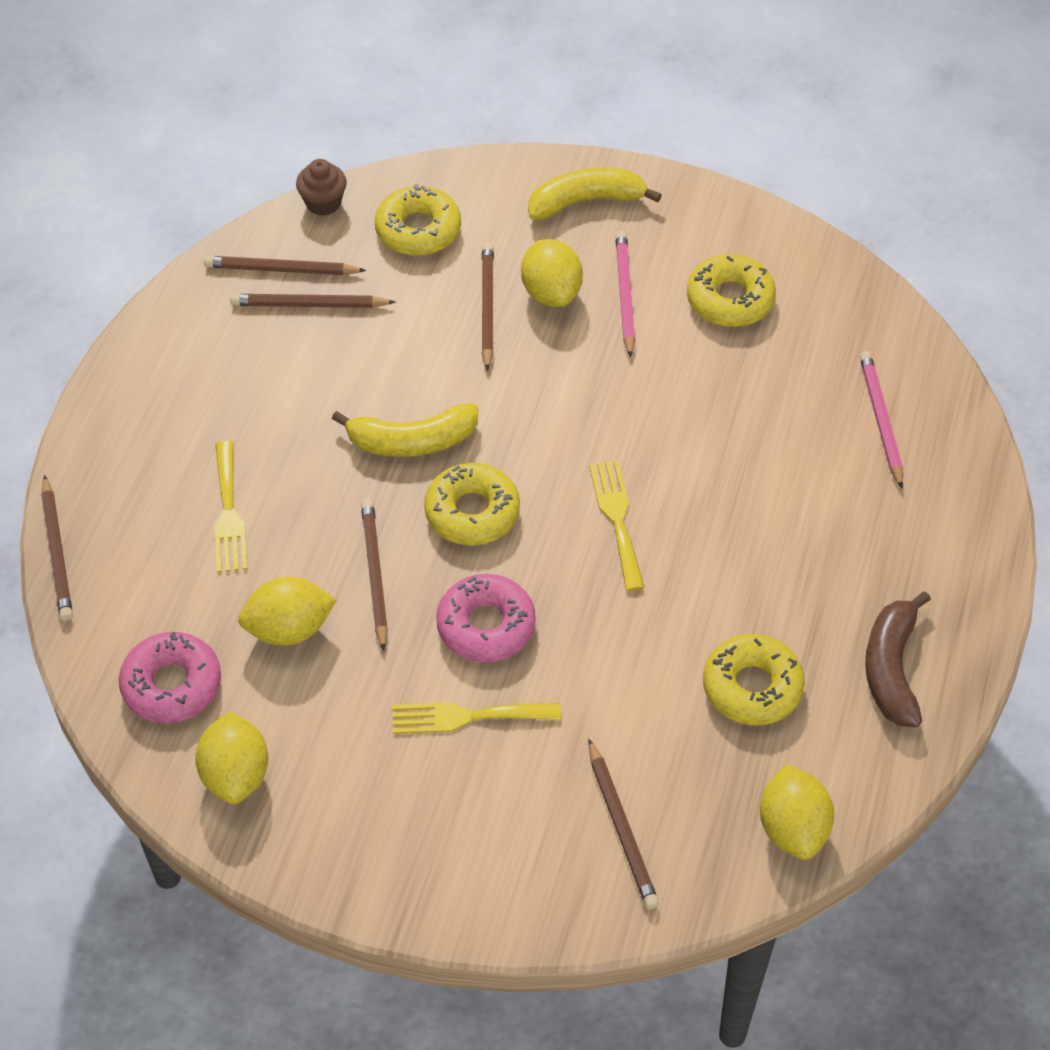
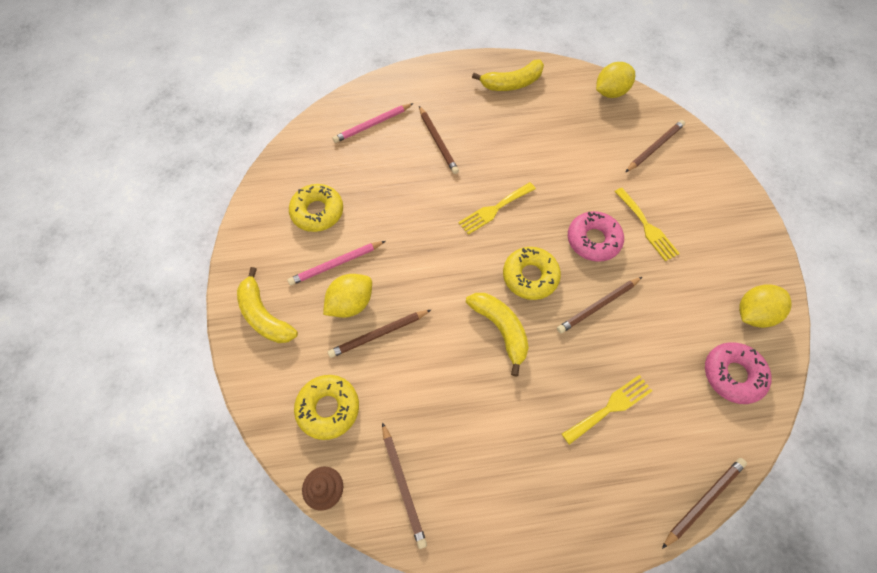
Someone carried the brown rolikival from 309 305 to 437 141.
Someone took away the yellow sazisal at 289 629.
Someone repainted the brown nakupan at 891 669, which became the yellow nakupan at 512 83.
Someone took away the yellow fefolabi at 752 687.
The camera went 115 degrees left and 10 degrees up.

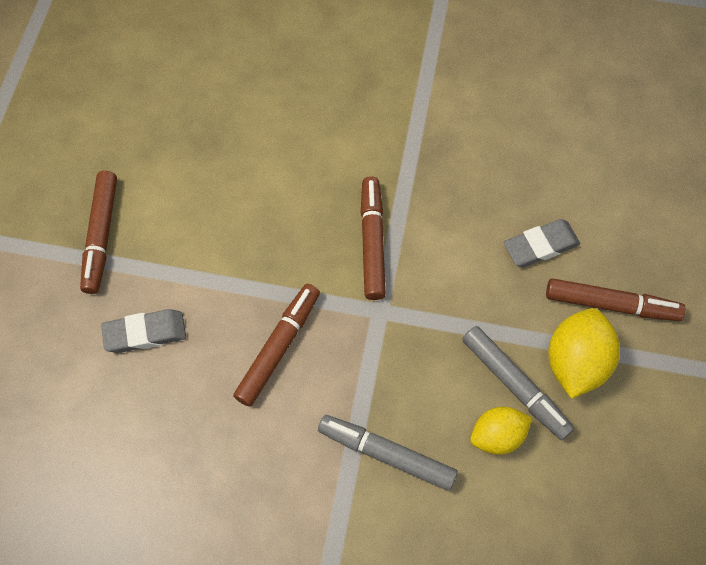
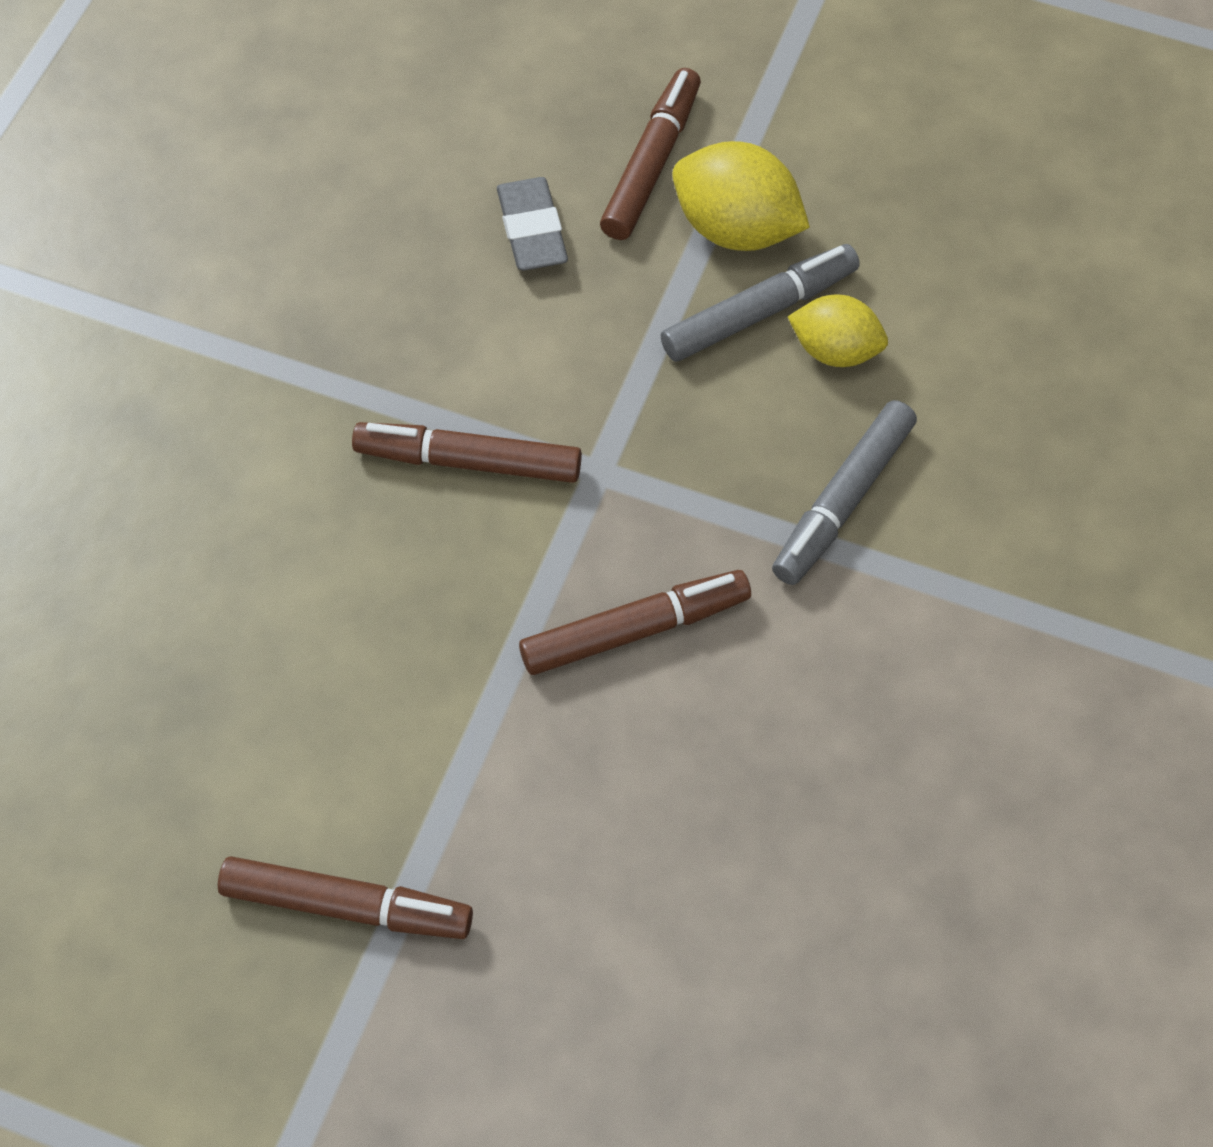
Someone rotated the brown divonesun at 278 347 by 120 degrees clockwise.
Someone took away the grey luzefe at 145 333.
Someone rotated the yellow sazisal at 497 436 by 60 degrees counterclockwise.
The camera went 80 degrees left and 5 degrees down.

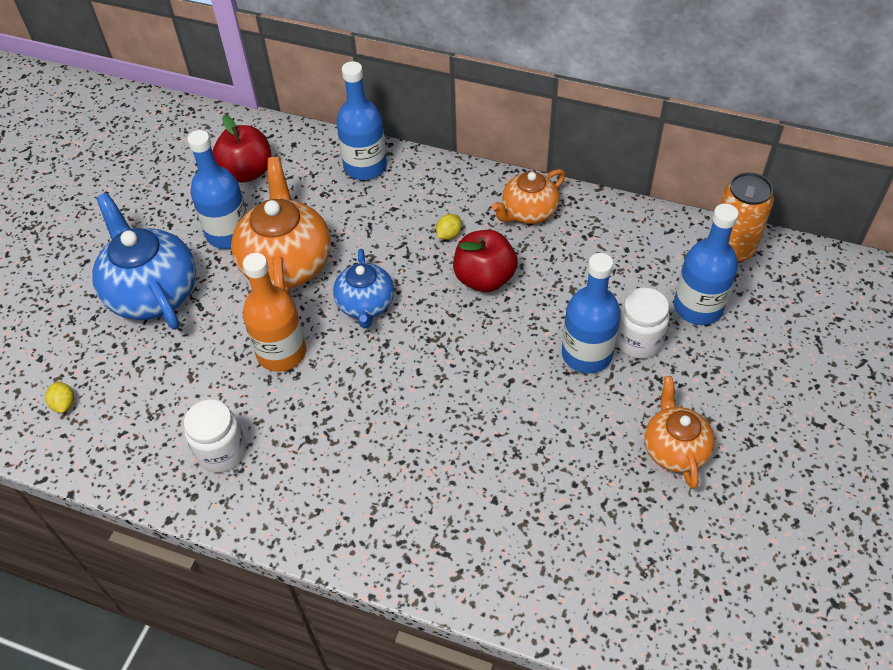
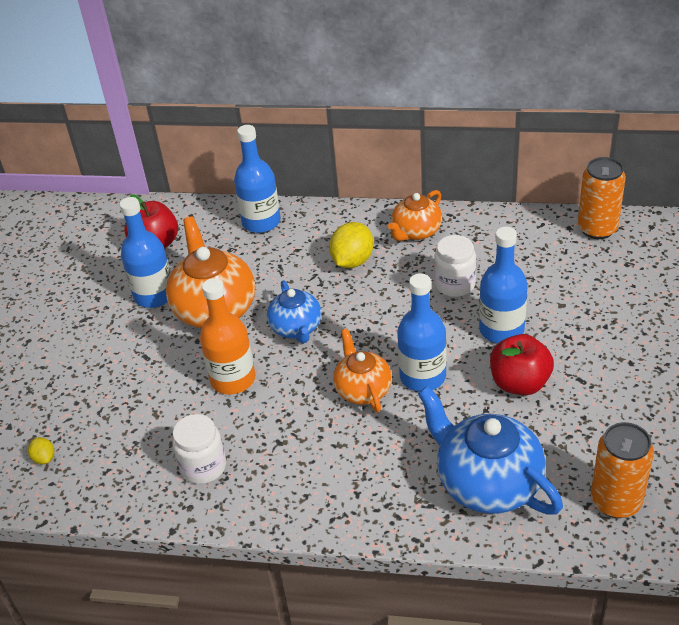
Someone carried the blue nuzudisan from 152 292 to 487 482.
Someone carried the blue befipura from 698 307 to 422 376.
Someone scaled the yellow sazisal at 449 234 by 2.00.
Someone carried the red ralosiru from 484 278 to 519 383.
Someone carried the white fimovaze from 638 341 to 455 284.
Someone carried the orange nuzudisan from 674 448 to 362 389.
Someone put down the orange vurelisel at 616 501.
The camera went 10 degrees left and 10 degrees down.

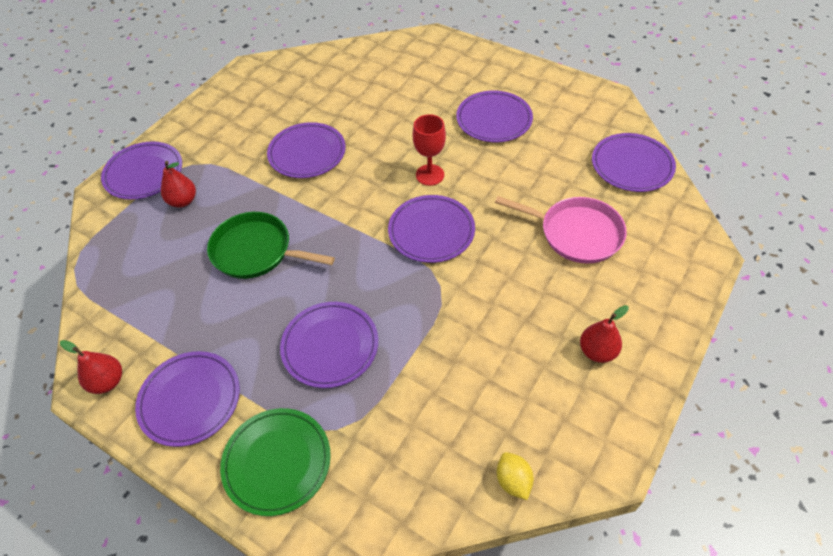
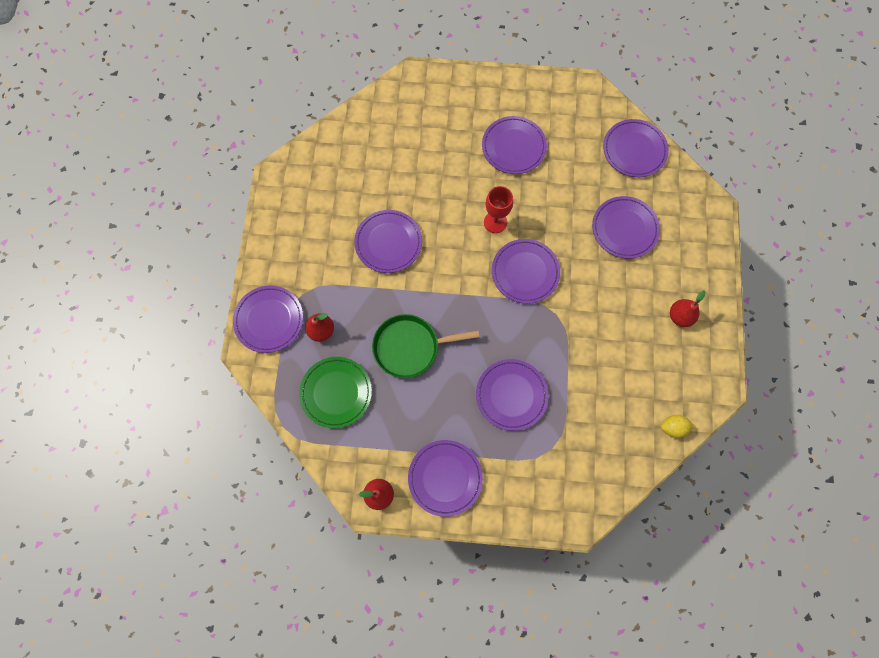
Someone swapped the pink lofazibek at 576 233 for the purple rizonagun at 624 229.
Someone carried the green rizonagun from 277 462 to 336 393.
Someone rotated the yellow sazisal at 513 481 by 45 degrees counterclockwise.
The camera went 30 degrees left and 20 degrees up.

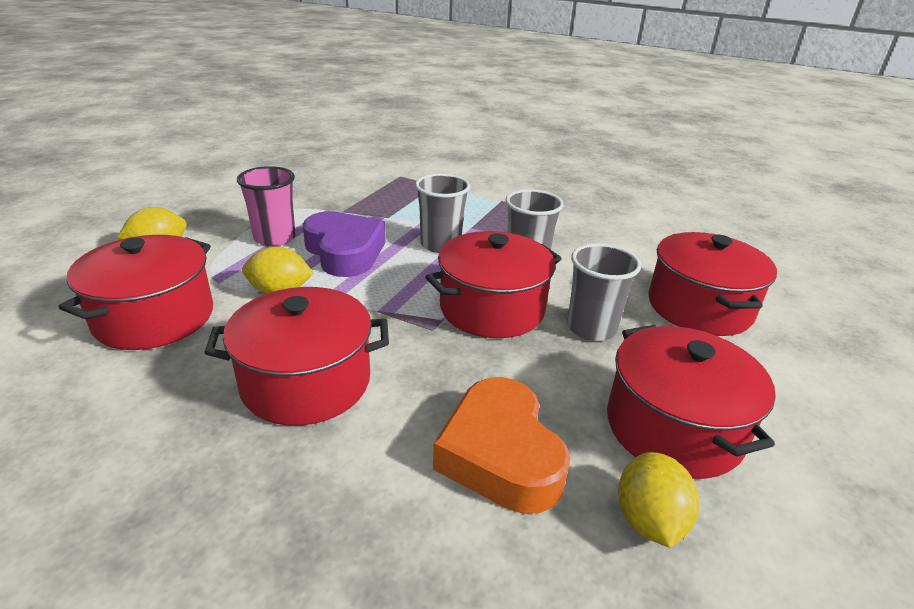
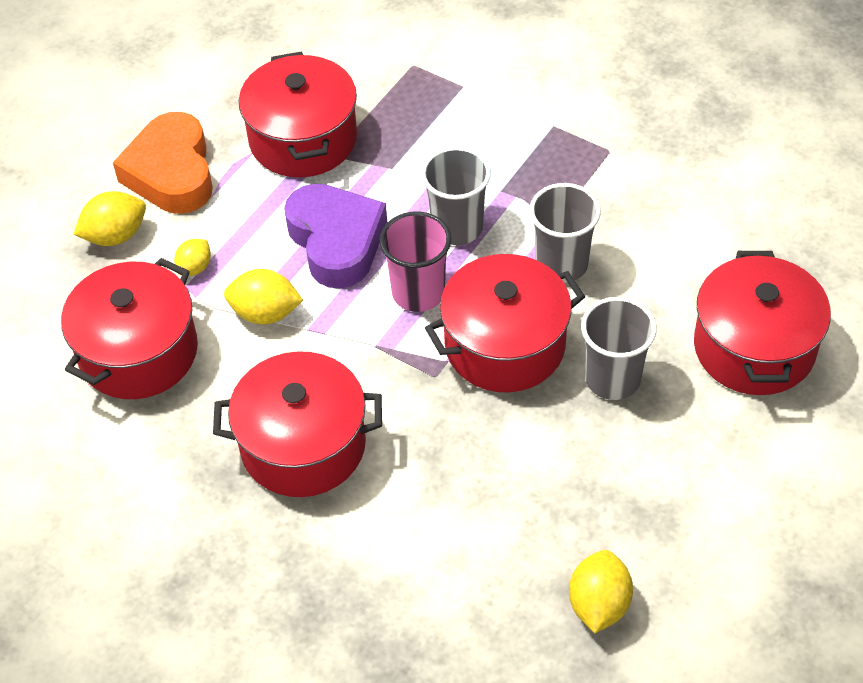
Someone carried the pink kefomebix from 274 238 to 418 293.
Someone carried the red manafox from 673 428 to 303 139.
Someone carried the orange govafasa from 500 454 to 171 172.
Someone put down the yellow sazisal at 195 267.
The camera went 10 degrees right and 20 degrees up.

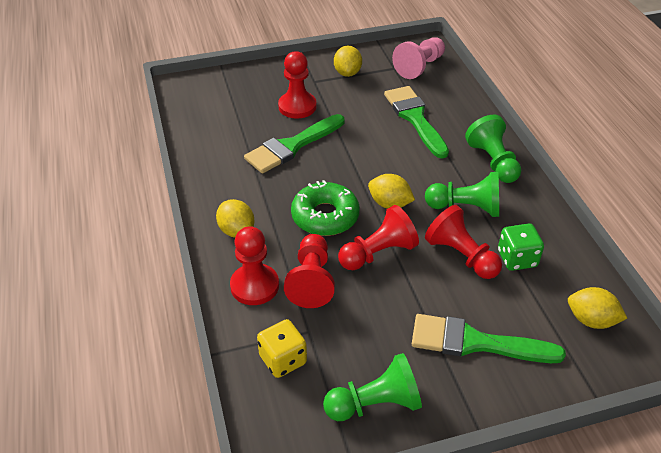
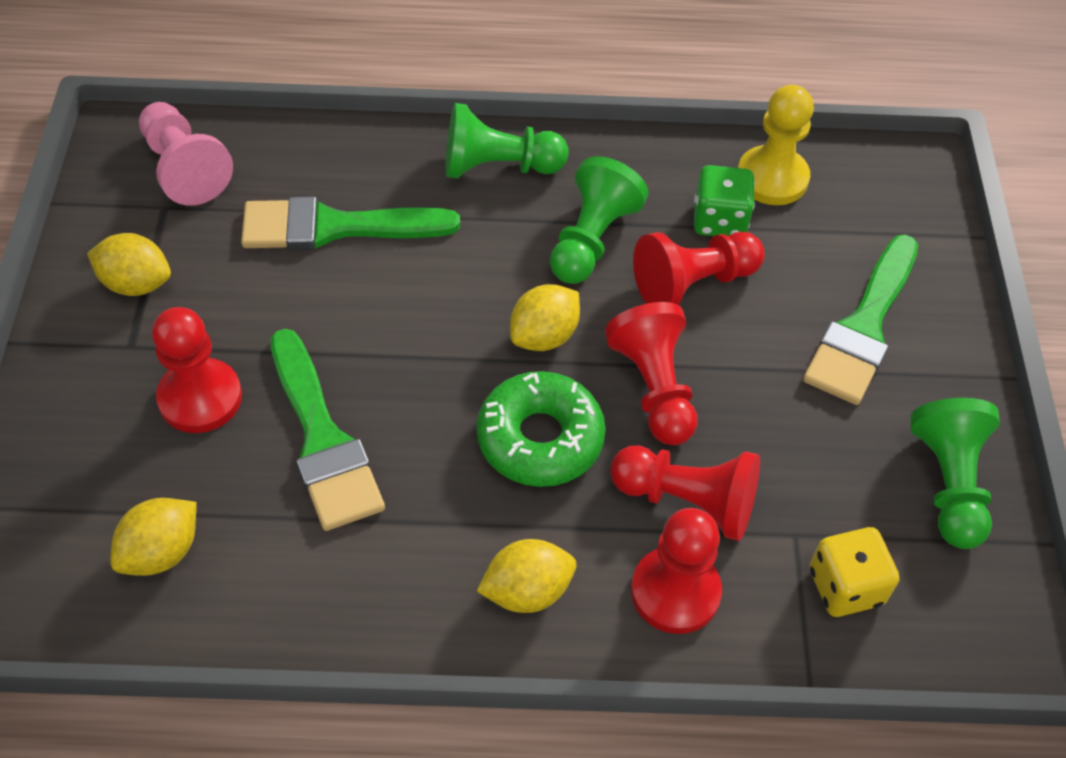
Someone carried the yellow sazisal from 591 320 to 161 552.
Someone put down the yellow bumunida at 772 178.
The camera went 75 degrees left and 10 degrees up.

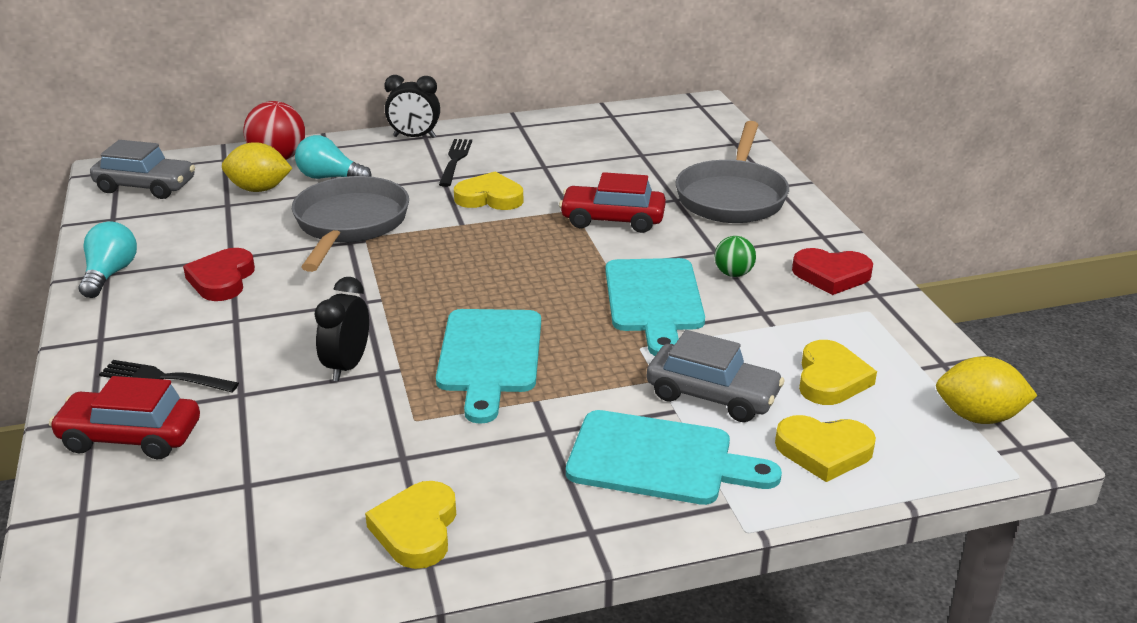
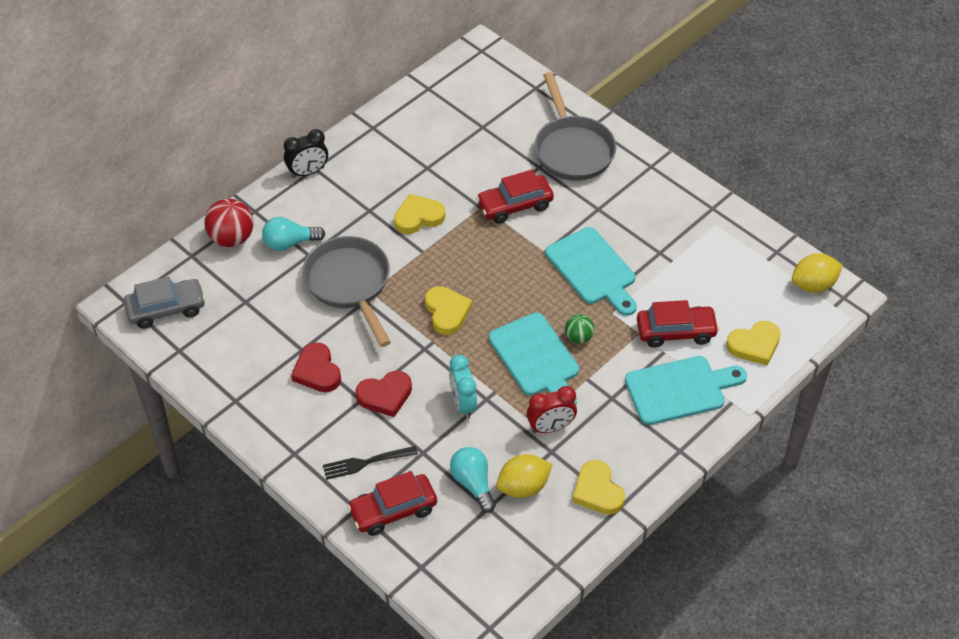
Someone took away the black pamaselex at 455 160.
Someone carried the yellow sazisal from 259 189 to 523 487.
Someone carried the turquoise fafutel from 110 274 to 473 483.
Someone carried the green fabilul from 733 274 to 578 337.
Someone carried the red govafasa from 831 275 to 385 395.
Someone repainted the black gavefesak at 347 366, which became the turquoise gavefesak at 463 404.
Someone repainted the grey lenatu at 712 395, which became the red lenatu at 676 332.
Someone carried the yellow govafasa from 831 379 to 447 312.
Someone put down the red gavefesak at 550 427.
The camera went 30 degrees left and 20 degrees up.

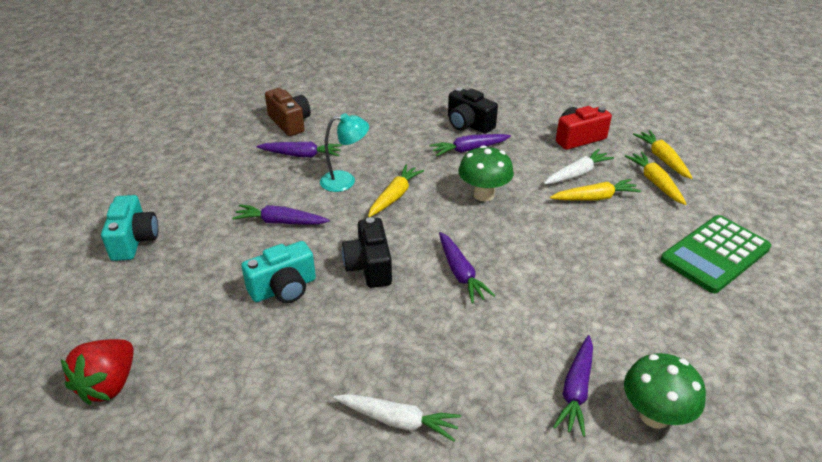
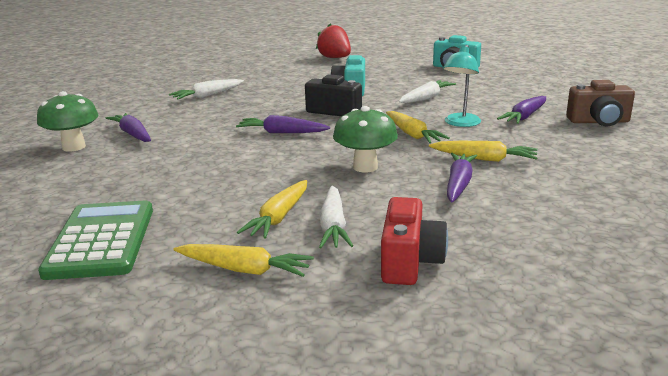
Someone took away the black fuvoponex at 468 124.
Someone carried the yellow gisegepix from 662 159 to 484 159.
Someone repainted the purple gisegepix at 280 222, which became the white gisegepix at 426 98.
The camera went 125 degrees right and 15 degrees down.

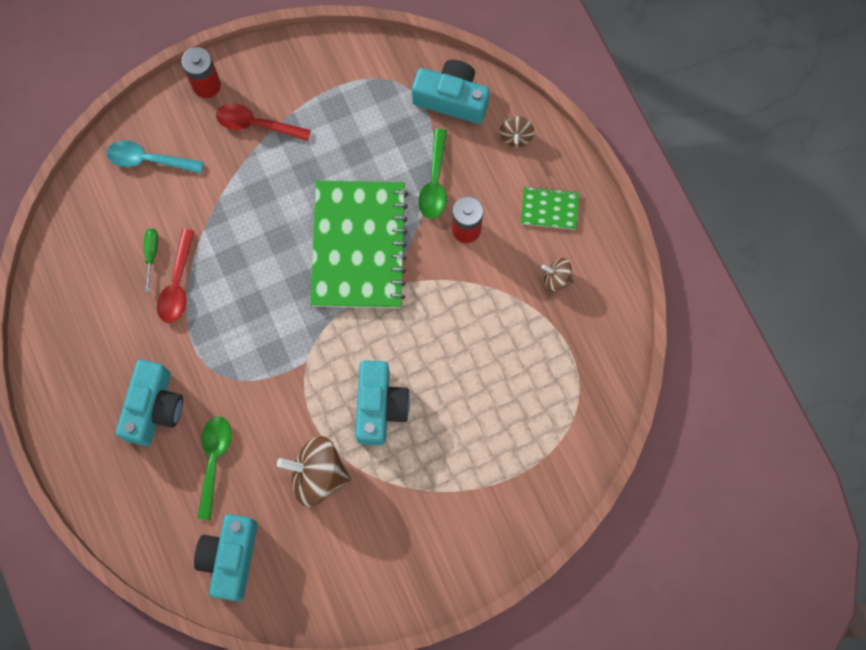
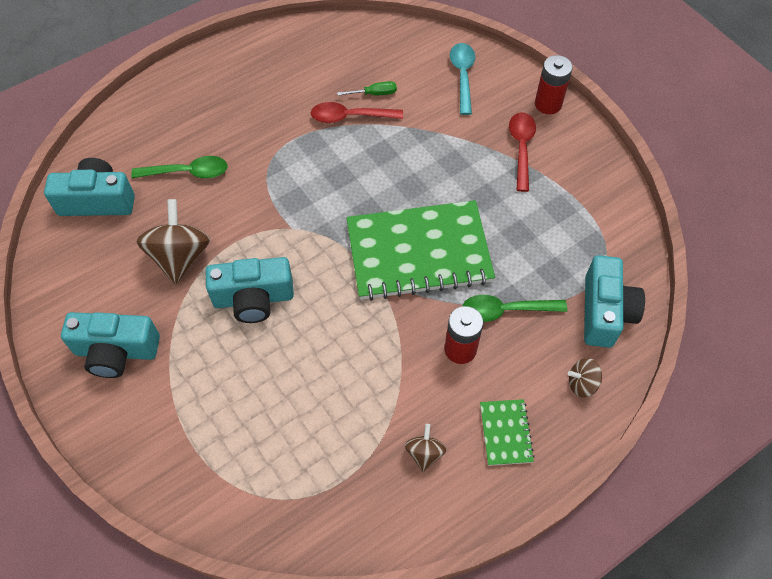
Someone carried the turquoise fuvoponex from 154 408 to 116 351.
The camera went 80 degrees right and 15 degrees down.

